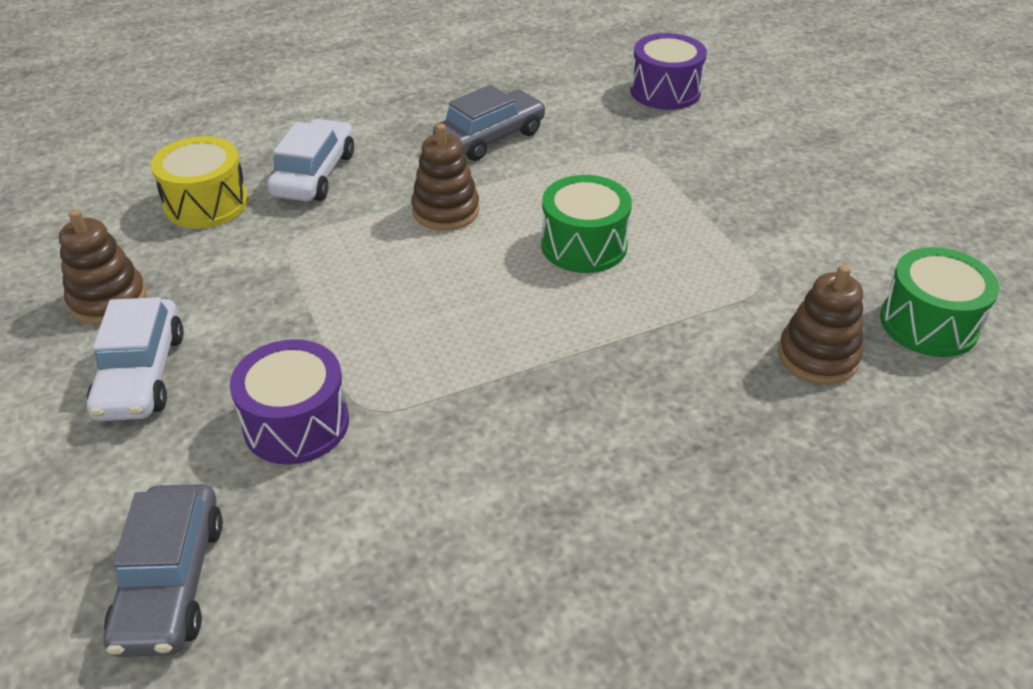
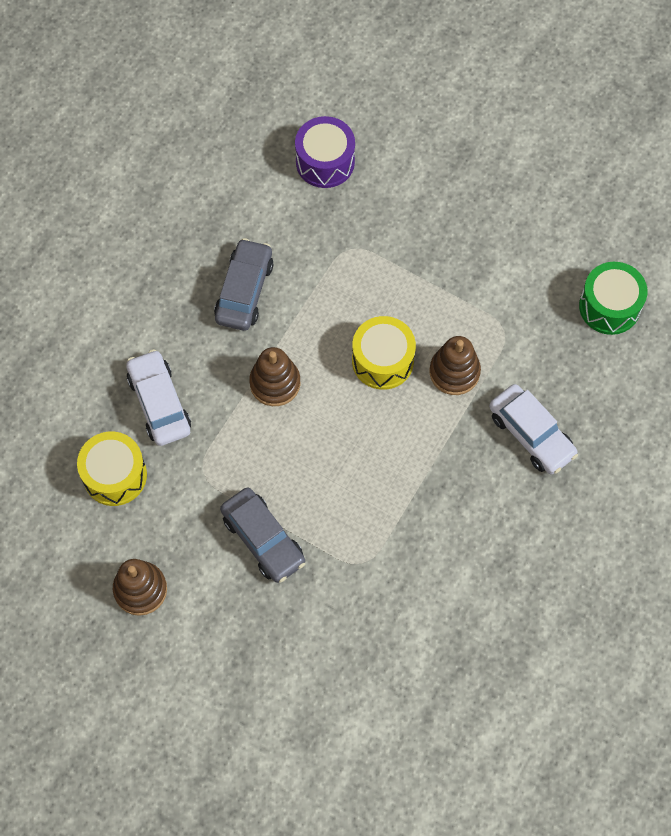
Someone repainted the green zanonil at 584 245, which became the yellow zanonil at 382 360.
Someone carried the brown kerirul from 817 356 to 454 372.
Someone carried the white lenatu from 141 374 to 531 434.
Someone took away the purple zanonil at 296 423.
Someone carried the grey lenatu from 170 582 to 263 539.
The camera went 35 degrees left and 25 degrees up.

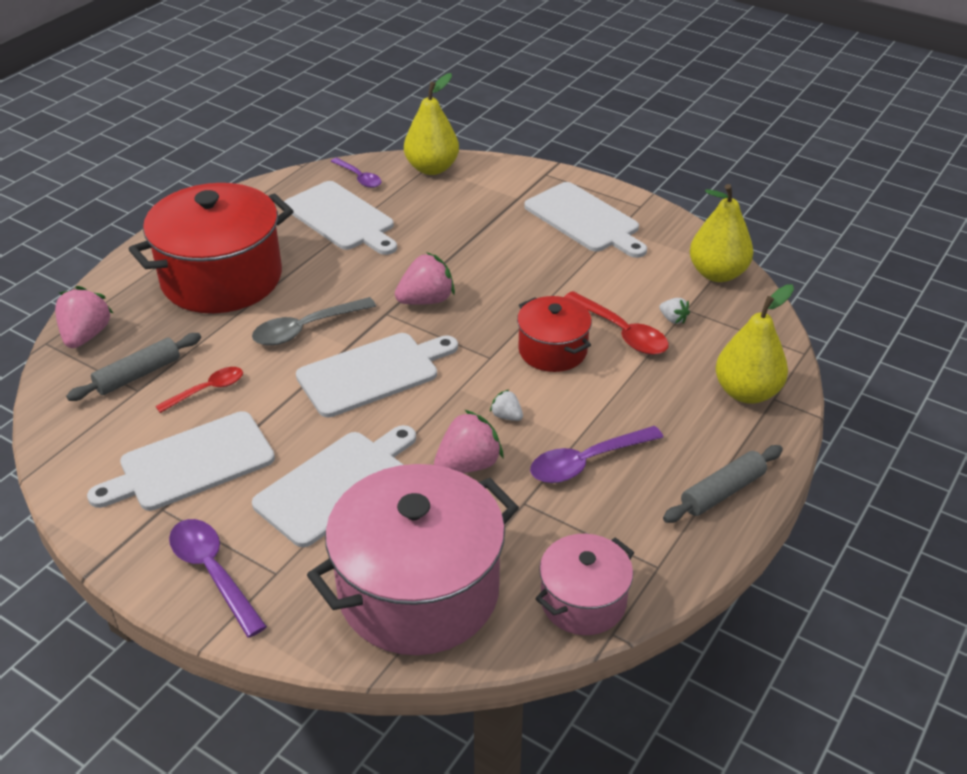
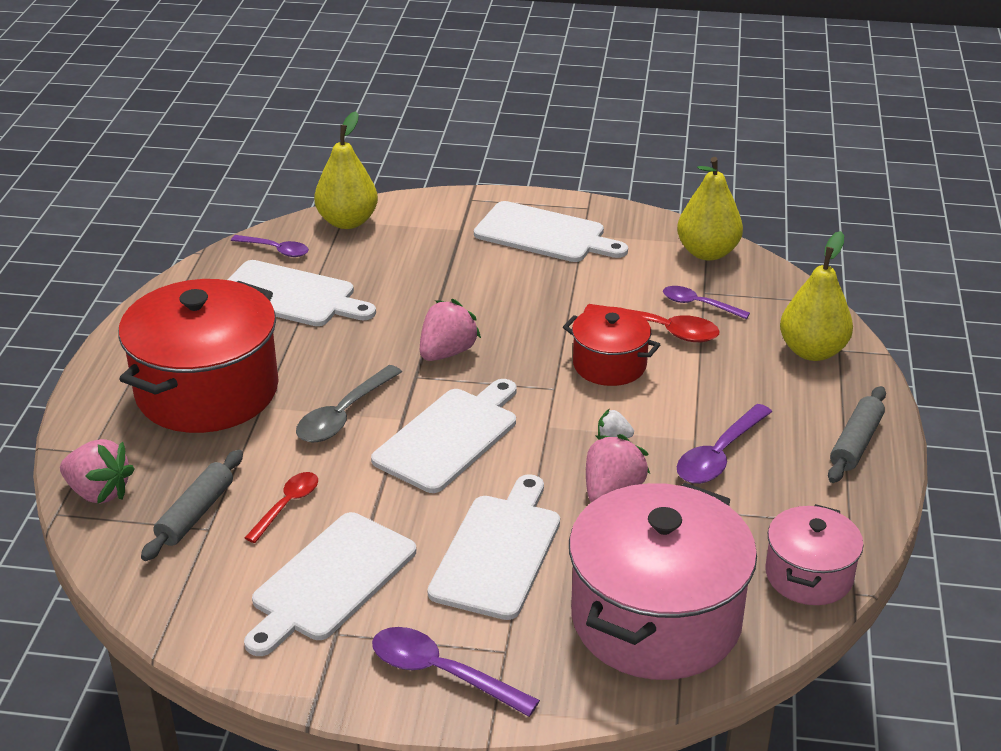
Someone rotated the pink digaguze at 86 336 by 135 degrees clockwise.
Someone swapped the white digaguze at 673 319 for the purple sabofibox at 698 305.
The camera went 25 degrees left and 5 degrees down.

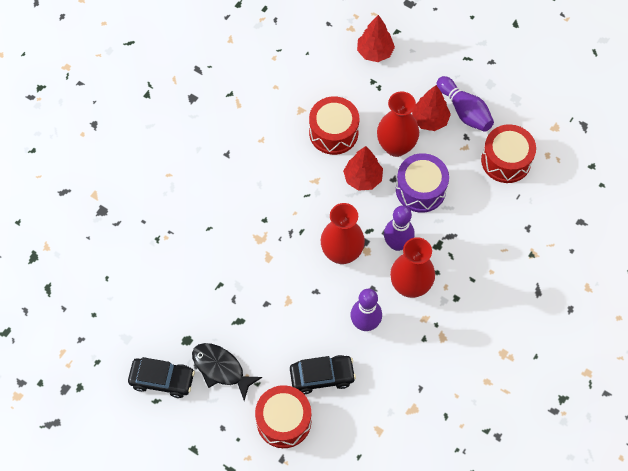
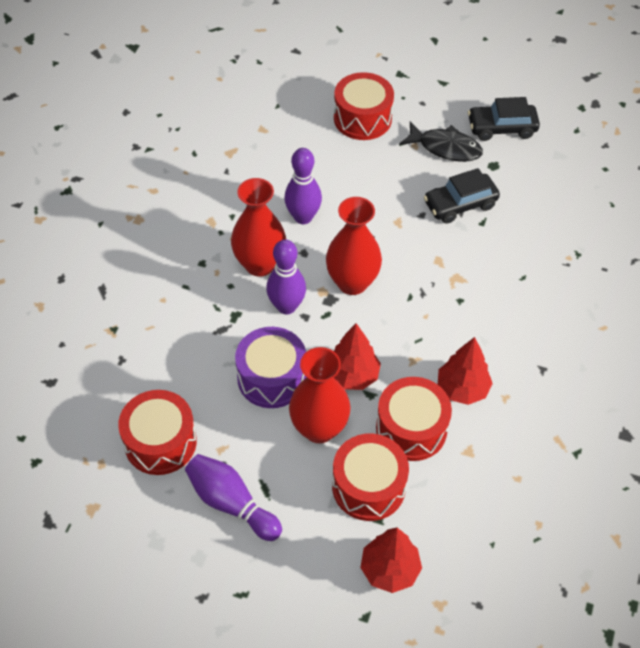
Someone carried the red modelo from 429 120 to 462 389.
Someone carried the black lenatu from 322 376 to 460 204.
Someone put down the red zanonil at 368 486.
The camera went 165 degrees right and 10 degrees down.

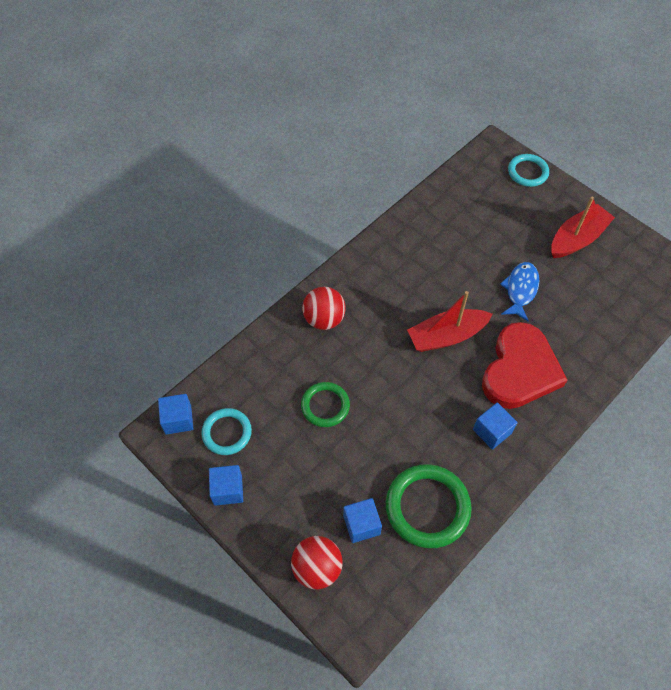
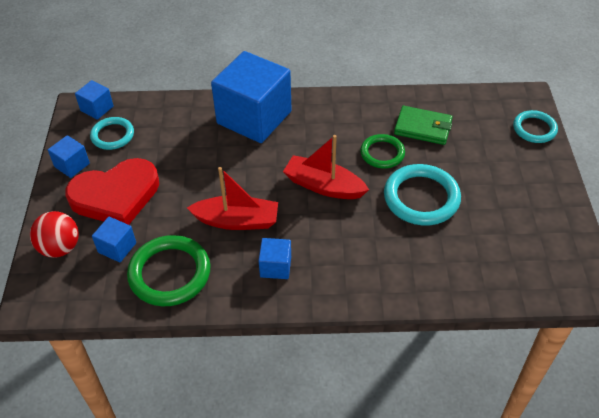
Someone carried the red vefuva from 577 239 to 237 221.
Someone swapped the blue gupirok at 520 290 for the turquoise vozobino at 421 198.
Someone swapped the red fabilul at 324 319 for the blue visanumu at 254 117.
Someone carried the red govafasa from 520 370 to 116 195.
Someone carried the green vozobino from 325 406 to 382 153.
Someone put down the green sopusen at 423 128.
The camera went 45 degrees right and 10 degrees down.

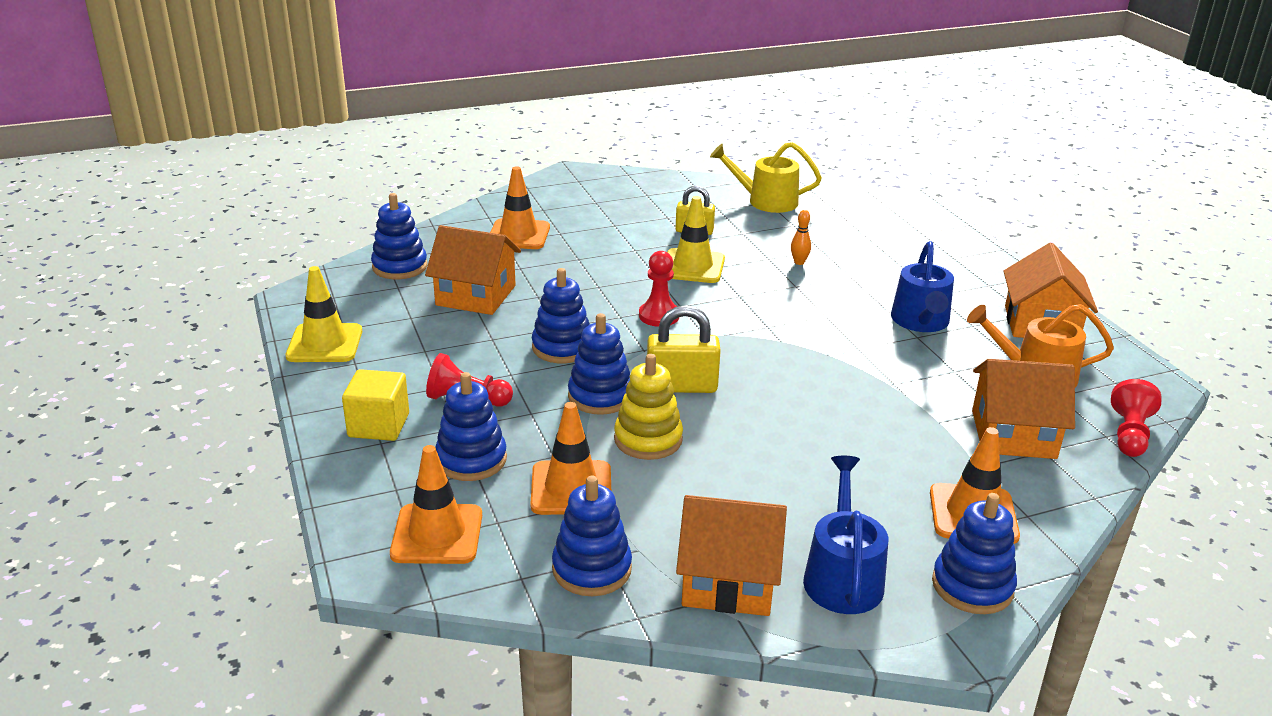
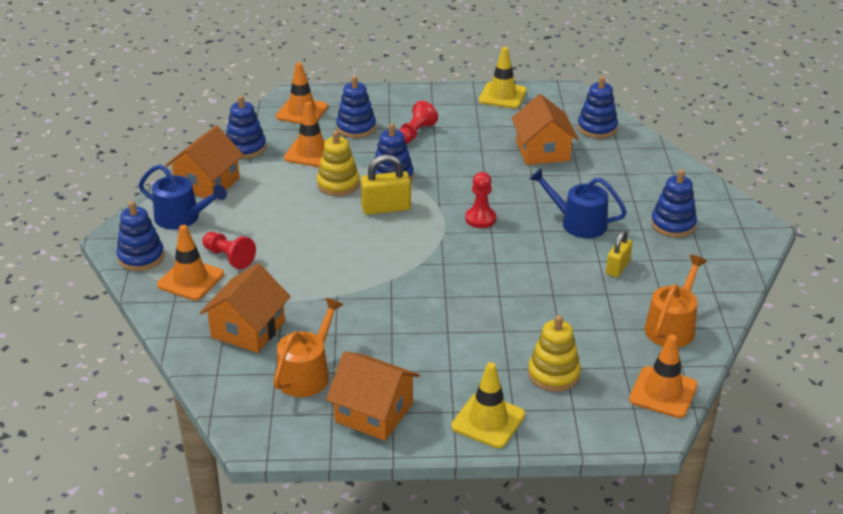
Someone repainted the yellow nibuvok at 766 201, which became the orange nibuvok at 672 327.
Someone carried the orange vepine from 518 235 to 663 392.
Someone carried the yellow vepine from 693 266 to 488 421.
Someone took away the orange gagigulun at 799 262.
Someone rotated the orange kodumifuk at 476 295 by 45 degrees counterclockwise.
Someone carried the blue nibuvok from 920 321 to 578 223.
Someone carried the blue kerirul from 562 347 to 673 224.
Someone rotated the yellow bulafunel at 681 386 by 60 degrees clockwise.
Someone took away the yellow visanumu at 379 425.
Someone carried the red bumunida from 1129 434 to 229 257.
Someone put down the yellow kerirul at 553 374.
The camera went 110 degrees right and 5 degrees up.

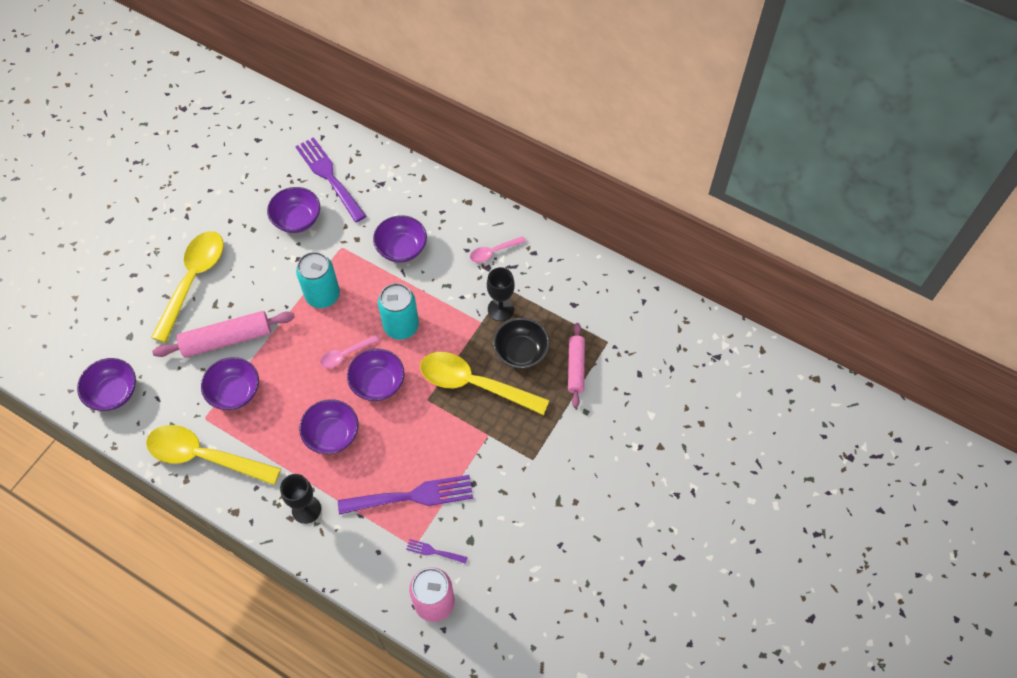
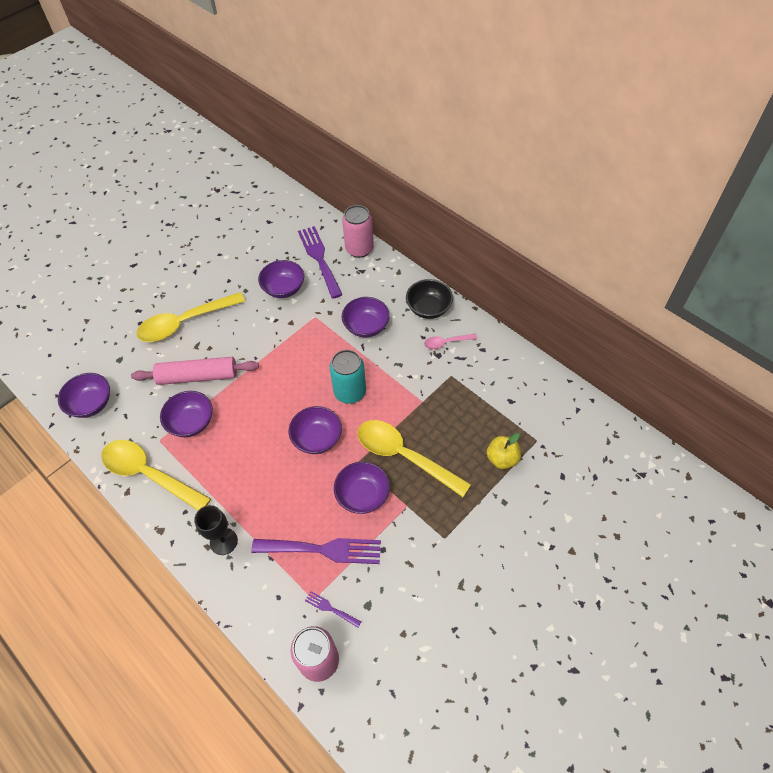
Someone rotated the yellow sabofibox at 193 280 by 150 degrees counterclockwise.
Someone took away the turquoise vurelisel at 322 295.
Someone took away the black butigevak at 500 309.
Someone carried the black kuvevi from 521 352 to 428 308.
Someone swapped the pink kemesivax at 575 367 for the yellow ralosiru at 502 459.
Someone took away the pink sabofibox at 345 354.
Someone carried the purple kuvevi from 332 434 to 362 495.
Someone put down the pink vurelisel at 359 249.
The camera went 15 degrees right and 5 degrees down.

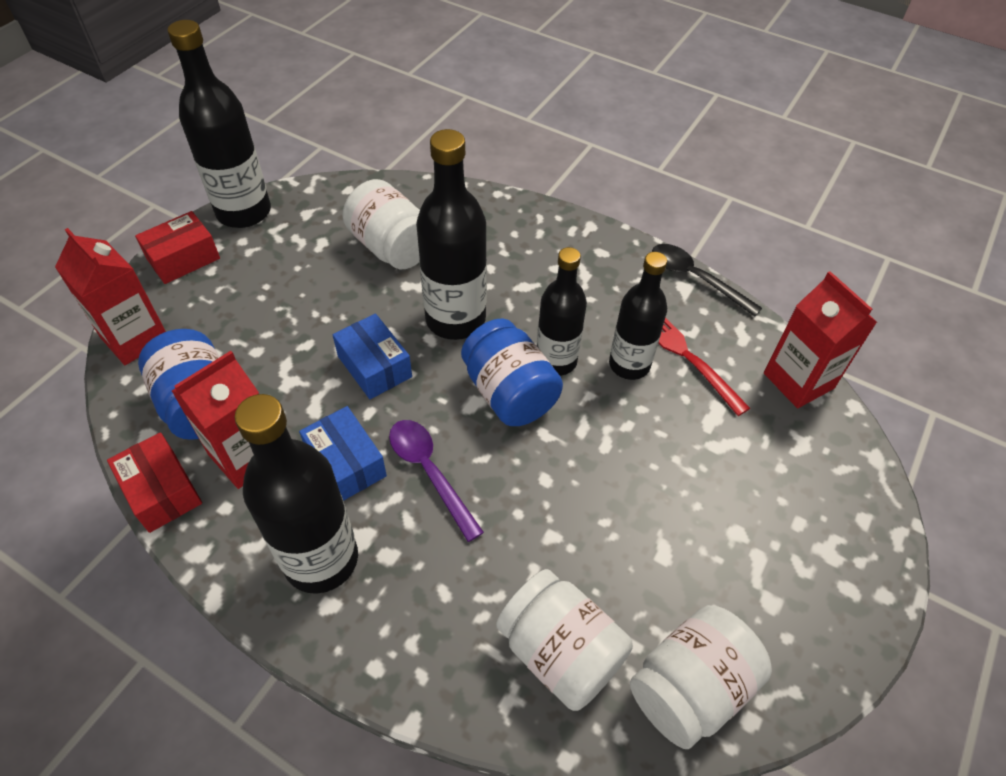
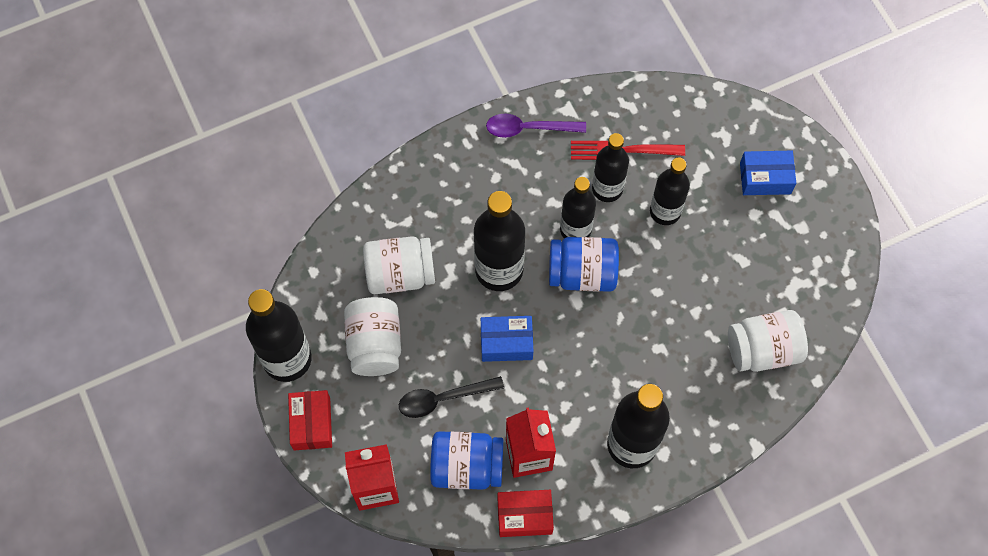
Someone carried the black sabofibox from 695 278 to 443 398.
Someone took away the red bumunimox at 798 381.
Someone carried the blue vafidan from 346 463 to 765 178.
Someone carried the purple sabofibox from 430 472 to 528 128.
Someone carried the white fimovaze from 690 687 to 375 344.
Someone put down the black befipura at 665 211.
The camera went 55 degrees left and 15 degrees up.

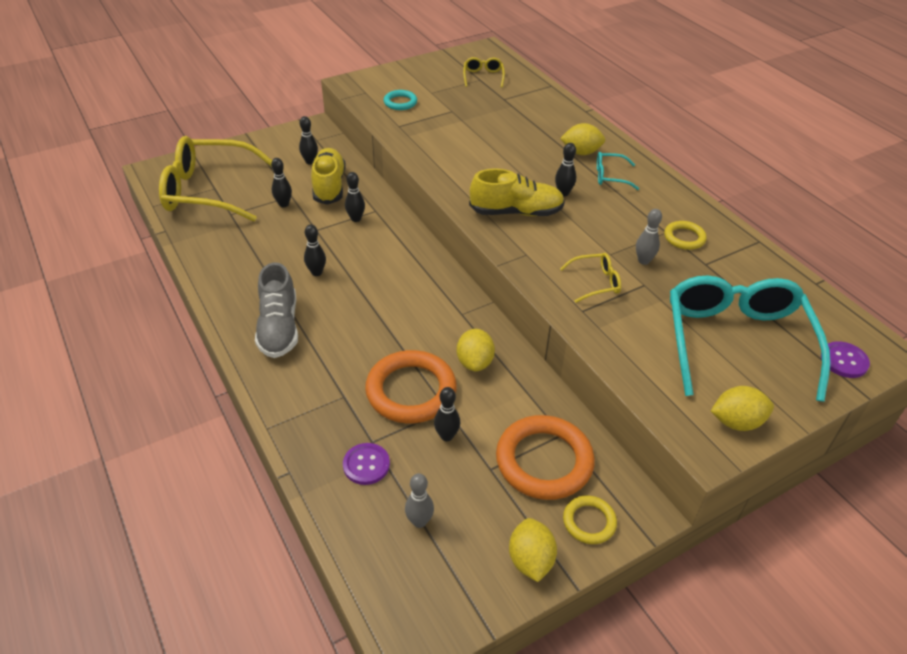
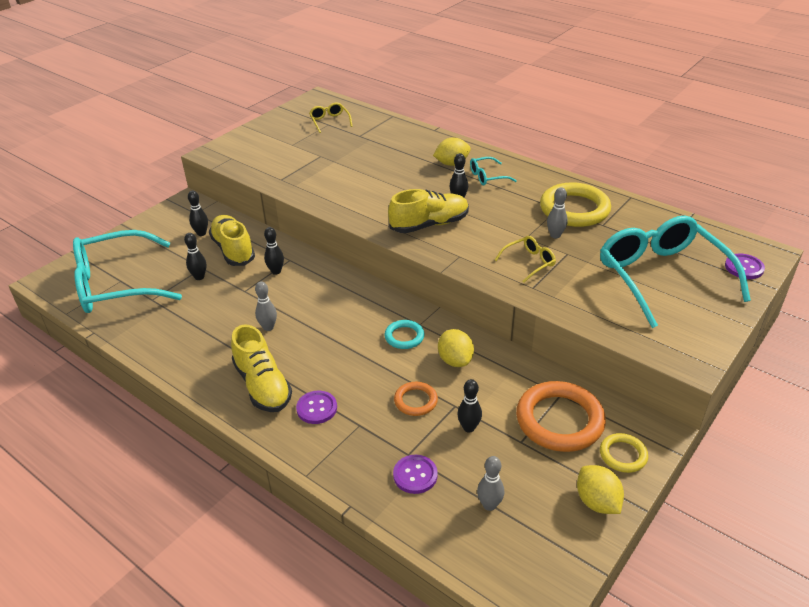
Someone carried the turquoise vozobino from 400 102 to 404 337.
Someone repainted the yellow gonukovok at 209 191, which became the turquoise gonukovok at 116 284.
Someone scaled the yellow vozobino at 684 238 by 1.95.
Someone repainted the black gagigulun at 316 272, which became the grey gagigulun at 268 327.
Someone repainted the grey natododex at 279 328, which became the yellow natododex at 263 385.
Someone scaled the orange vozobino at 411 391 by 0.51.
Someone took away the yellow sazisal at 736 422.
Someone put down the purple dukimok at 316 408.
The camera went 20 degrees left and 5 degrees down.

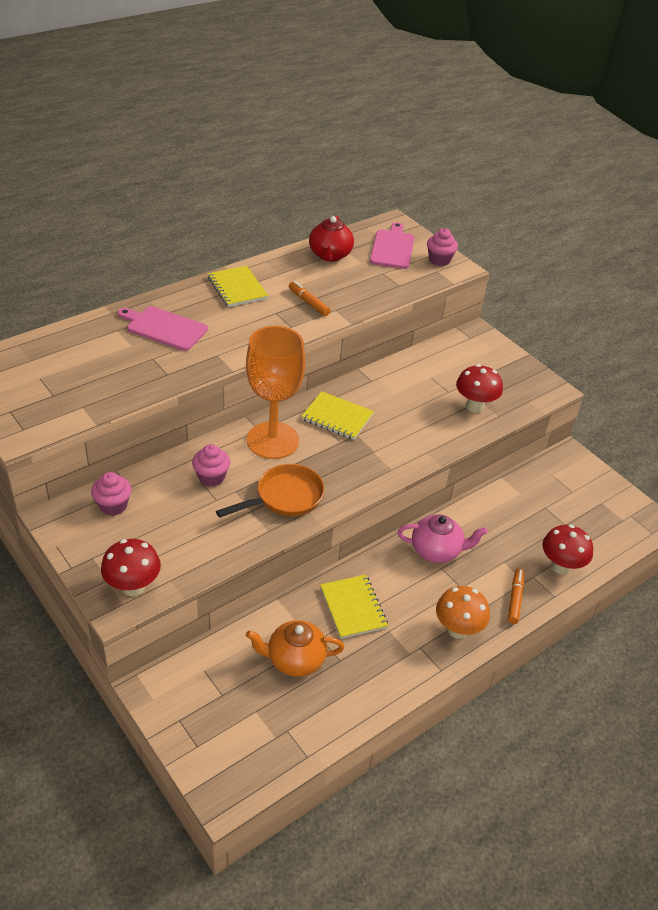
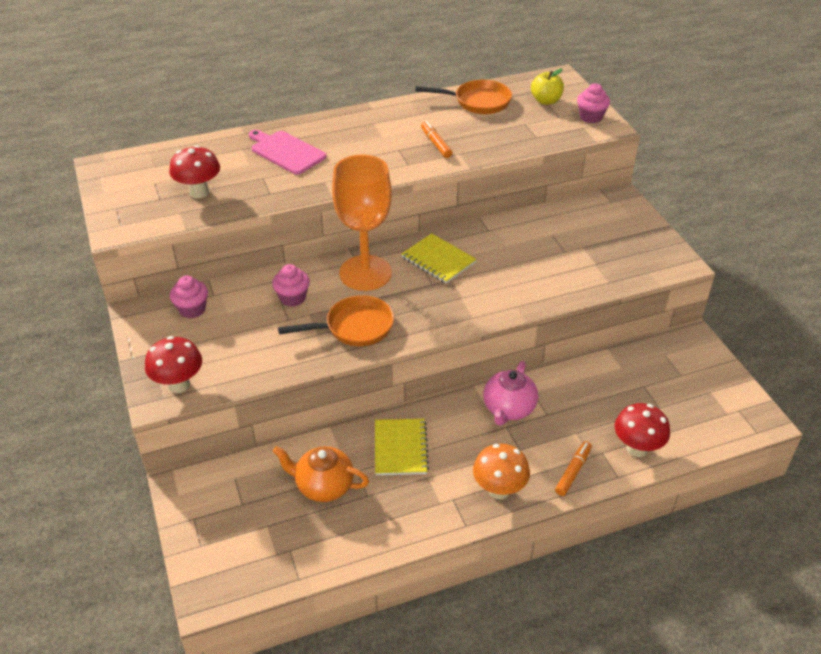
Someone swapped the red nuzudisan at 330 255 for the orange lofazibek at 477 102.
Someone swapped the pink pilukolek at 392 248 for the yellow ralosiru at 546 101.
Someone took away the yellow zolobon at 237 288.
Someone carried the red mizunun from 474 406 to 199 192.
Someone rotated the pink nuzudisan at 437 550 by 90 degrees clockwise.
The camera went 20 degrees right and 0 degrees up.

